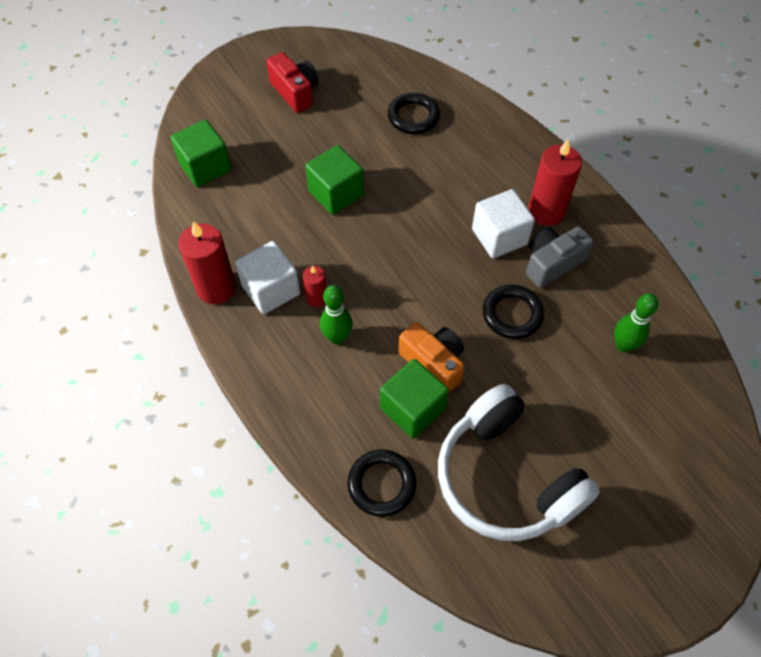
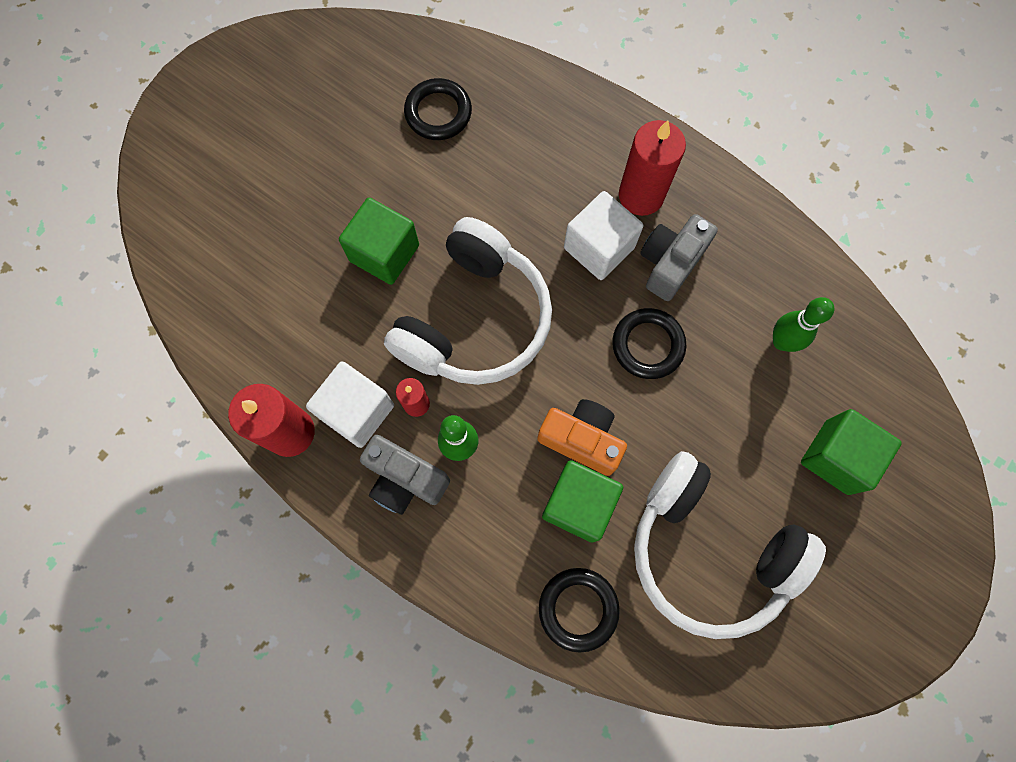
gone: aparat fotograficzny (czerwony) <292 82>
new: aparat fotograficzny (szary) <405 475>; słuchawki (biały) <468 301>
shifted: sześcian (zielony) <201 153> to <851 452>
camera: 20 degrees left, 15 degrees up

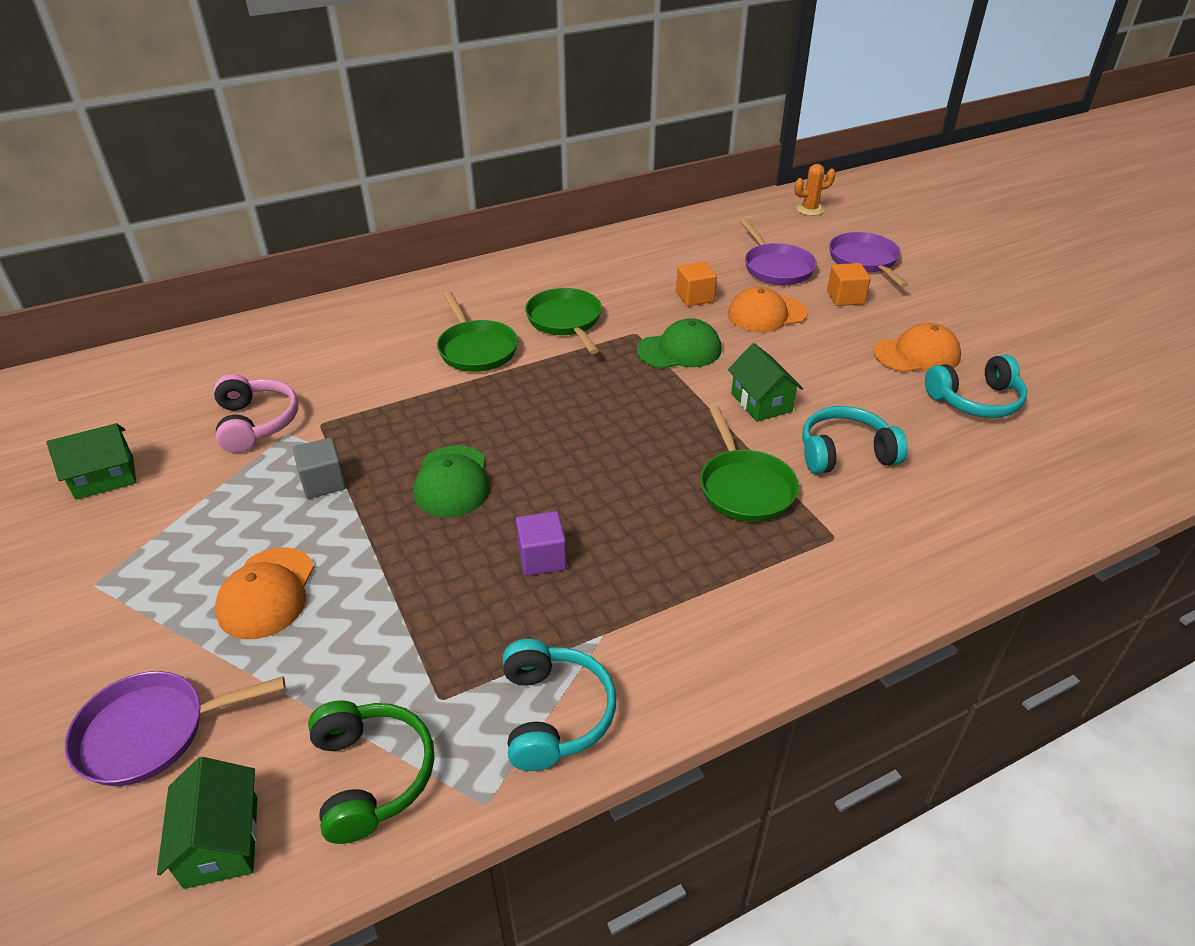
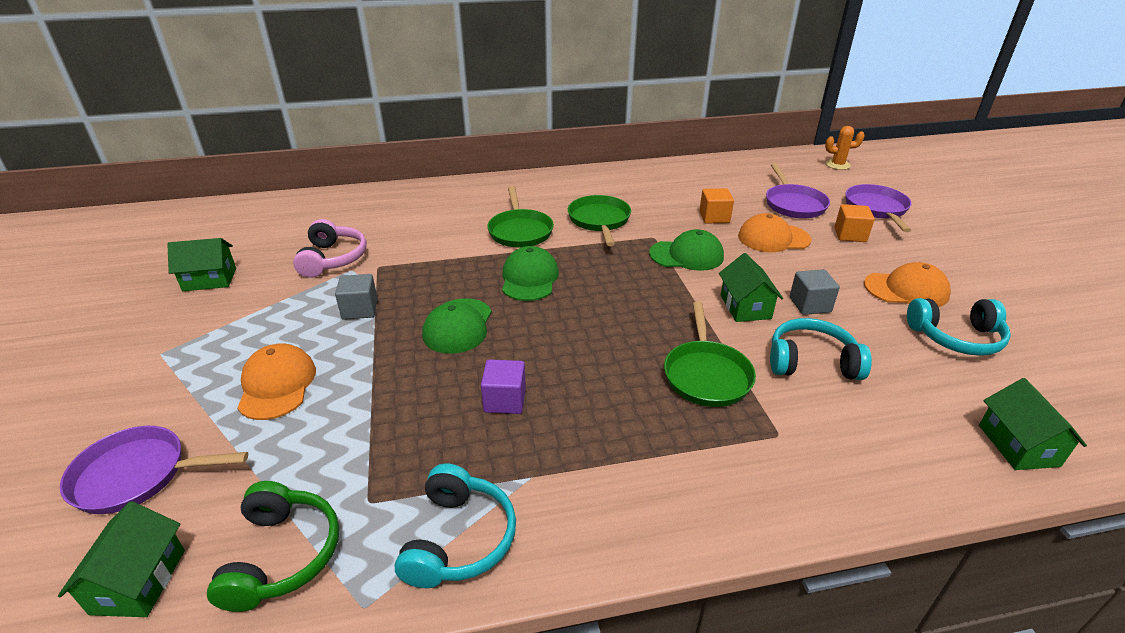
new: czapka (zielony) <530 273>; sześcian (szary) <815 292>; domek (zielony) <1033 424>
rotated: czapka (pomarańczowy) <264 593> = <276 381> 150 degrees clockwise
camera: 15 degrees right, 5 degrees down

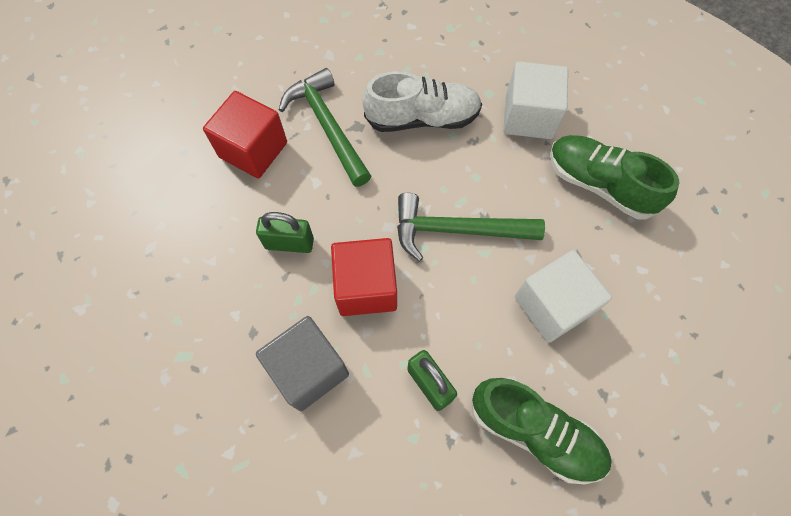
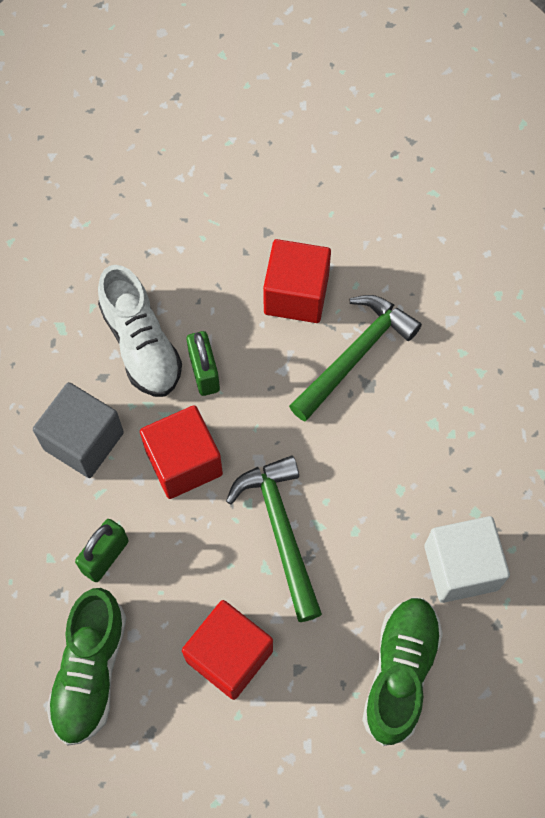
shifted: but (biały) <422 101> to <140 331>
repainted: sześcian (biały) <563 296> to sześcian (czerwony) <227 650>
camera: 70 degrees right, 0 degrees up

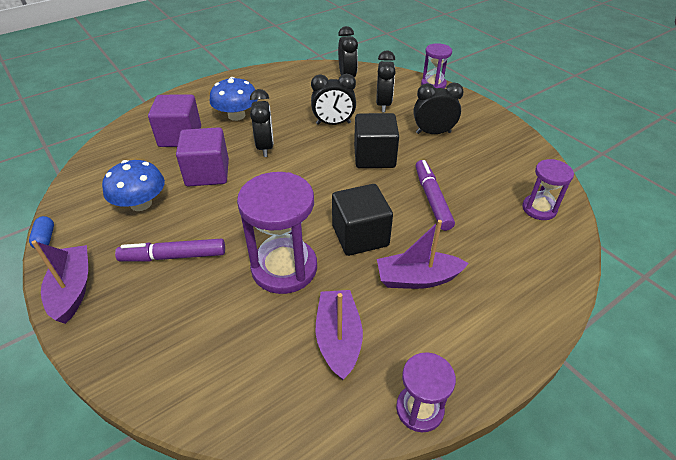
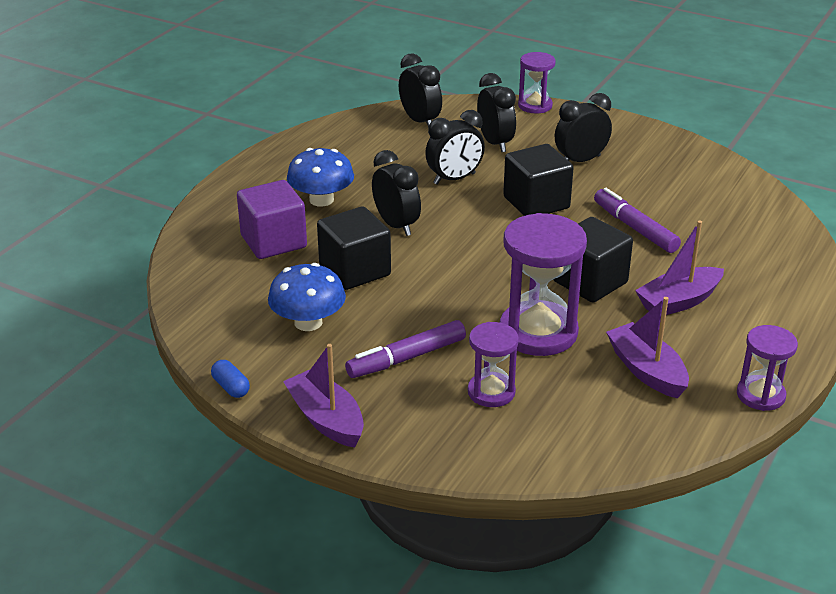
shifted: klepsydra (fioletowy) <548 189> to <493 364>
repainted: sześcian (fioletowy) <202 156> to sześcian (czarny) <354 248>
camera: 25 degrees left, 10 degrees down

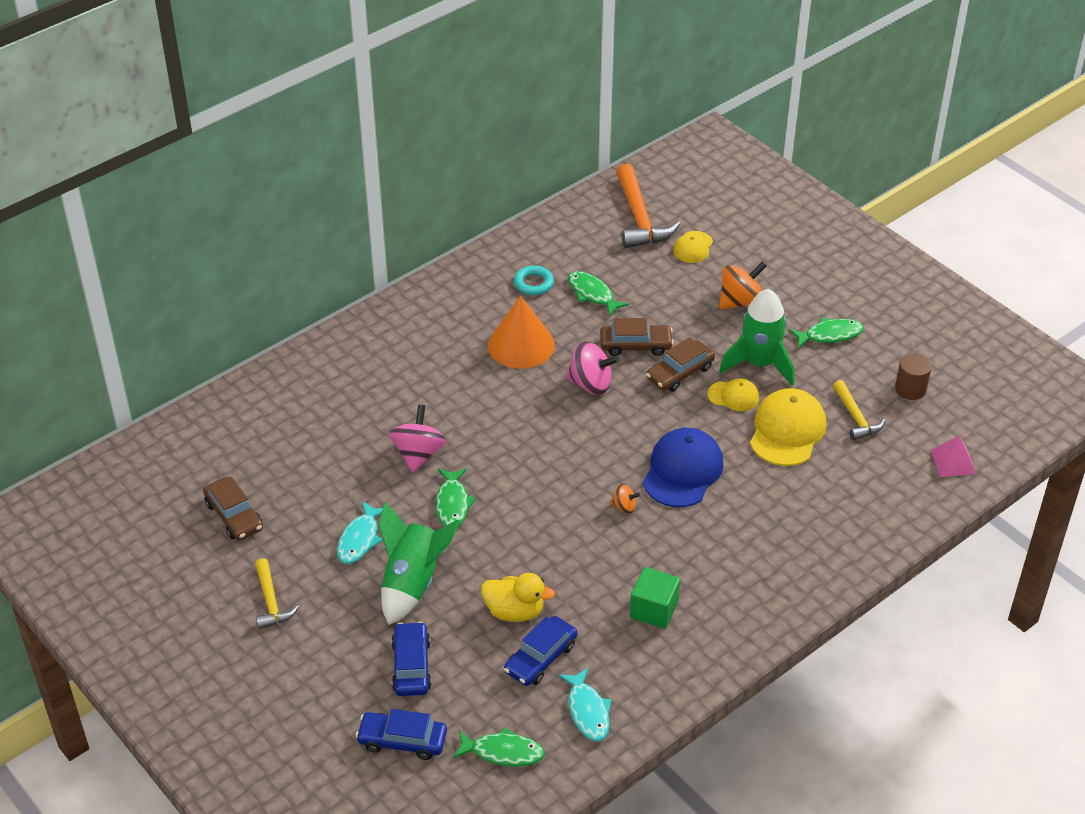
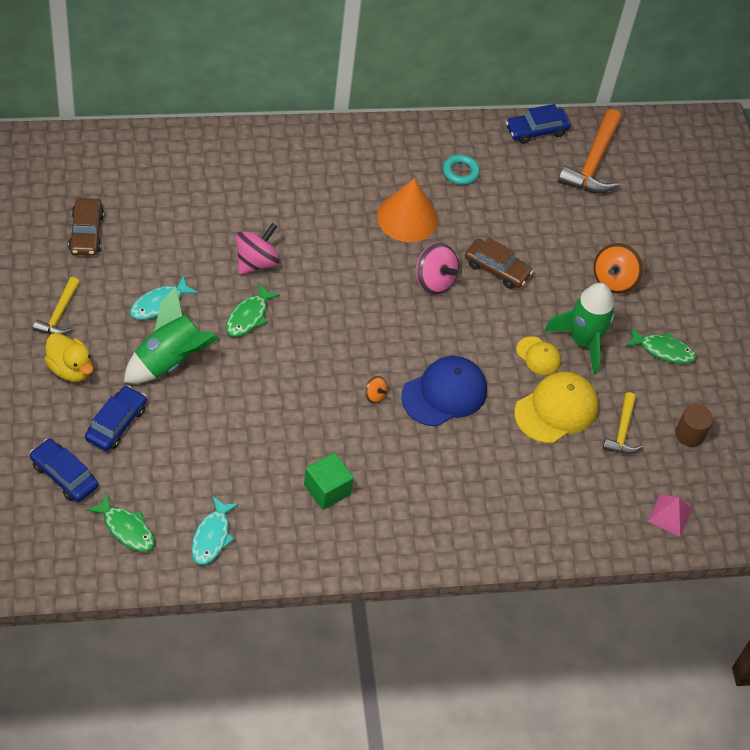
gone: ryba (zielony) <598 293>; samochód (brązowy) <680 364>; czapka (żółty) <693 247>
shifted: kaczka (żółty) <518 597> to <68 357>; samochód (niebieski) <541 651> to <538 124>
rotated: bączek (pomarańczowy) <743 285> = <618 268> 120 degrees clockwise
camera: 25 degrees right, 10 degrees up

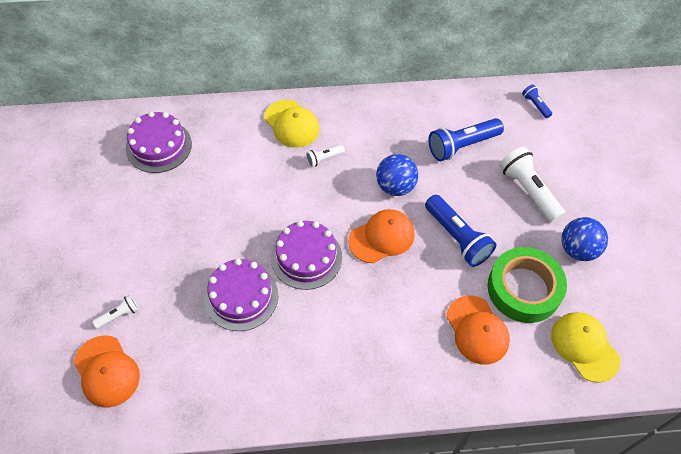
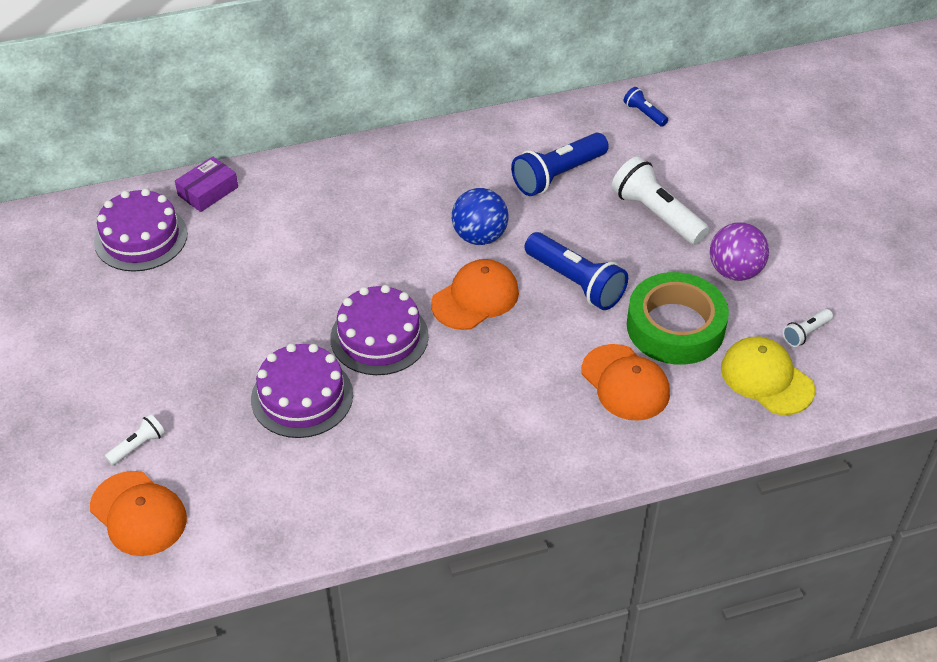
gone: czapka (żółty) <291 124>
new: pudełko (fioletowy) <206 184>
shifted: latarka (biały) <325 156> to <808 328>
repainted: piłka (niebieski) <584 239> to piłka (fioletowy) <739 251>
camera: 10 degrees left, 10 degrees down

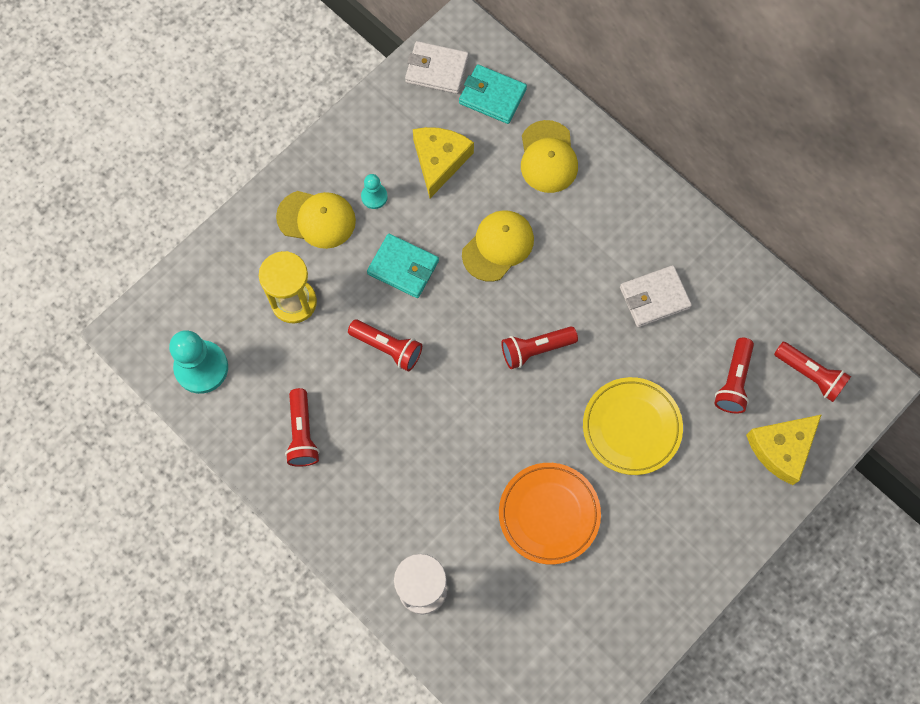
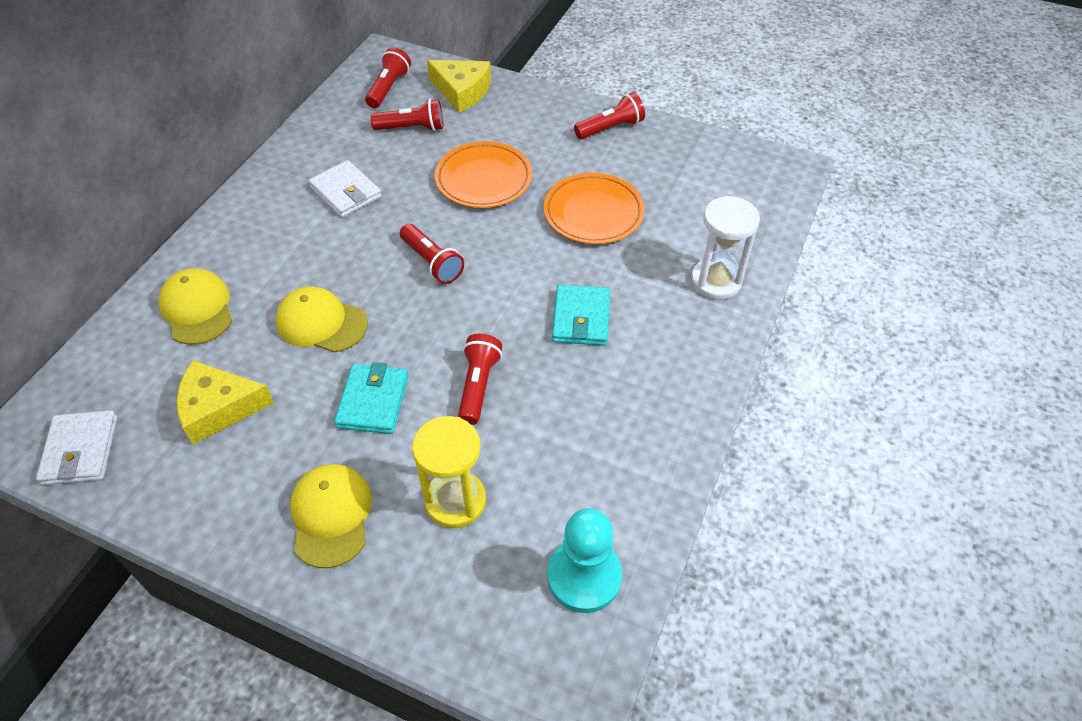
gone: pionek (turkusowy) <374 191>
shifted: latarka (czerwony) <302 427> to <609 116>; portfel (turkusowy) <493 94> to <581 315>
repainted: talerz (żółty) <633 426> to talerz (pomarańczowy) <483 174>
rotated: czapka (żółty) <549 156> = <196 306> 90 degrees counterclockwise
camera: 110 degrees left, 20 degrees down

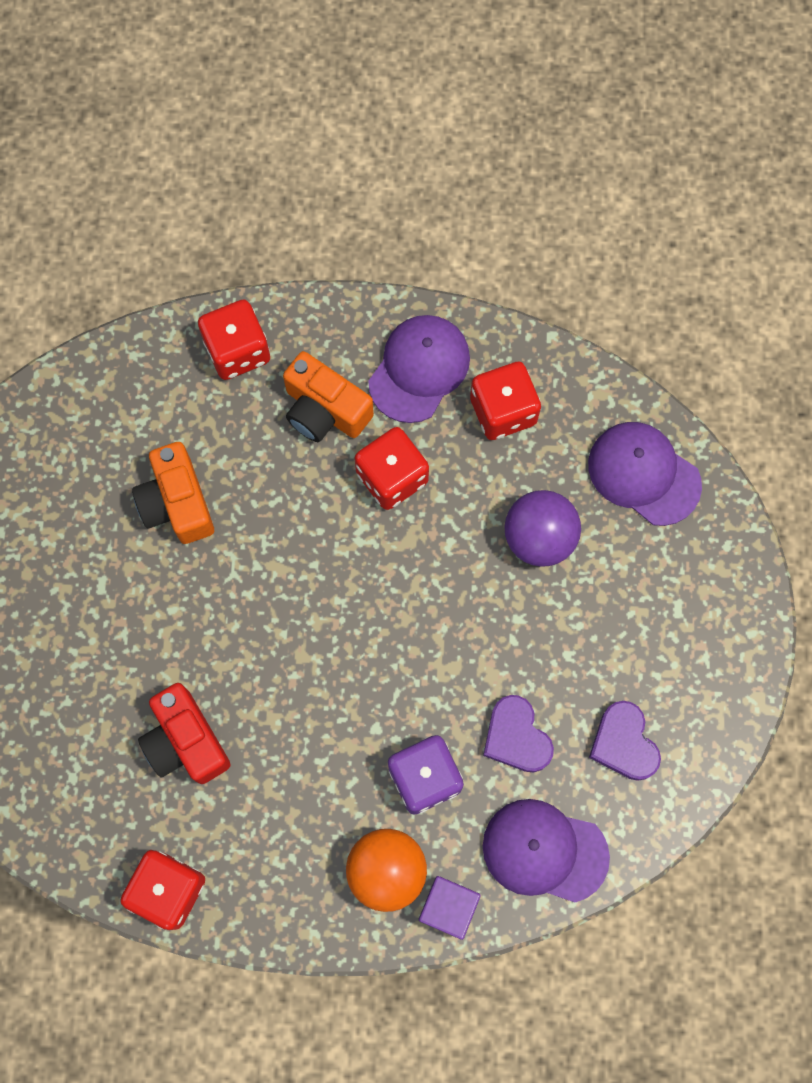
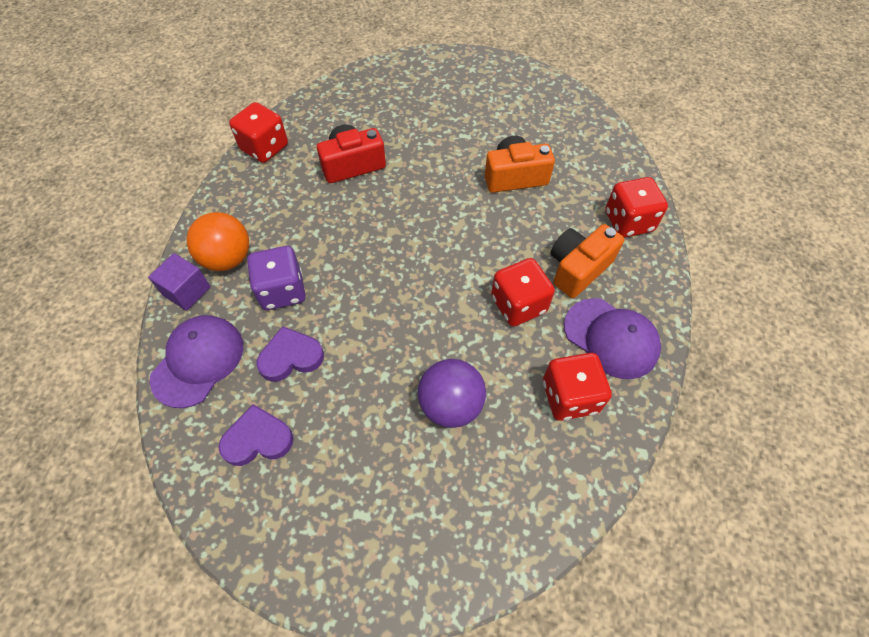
gone: czapka (fioletowy) <645 474>
camera: 100 degrees right, 15 degrees down

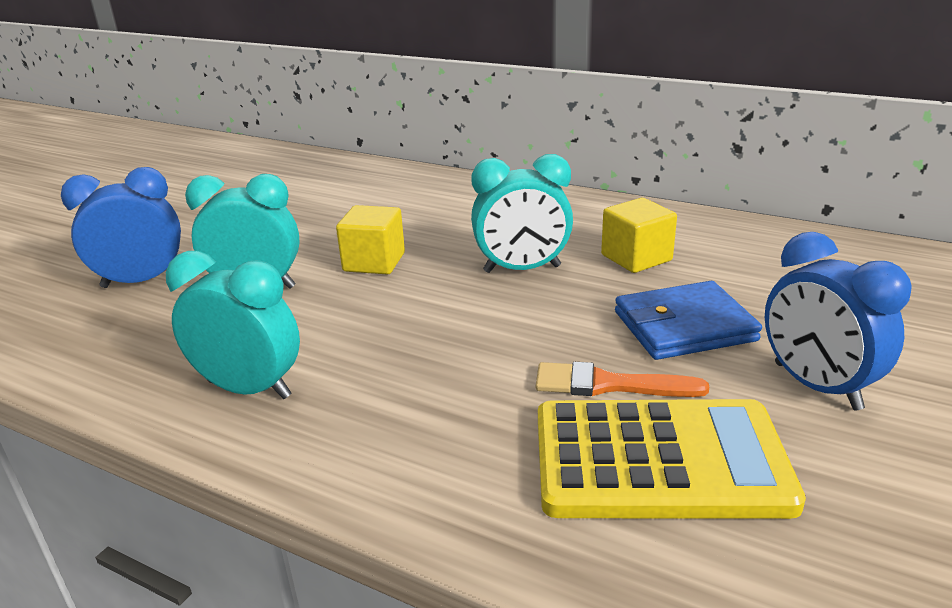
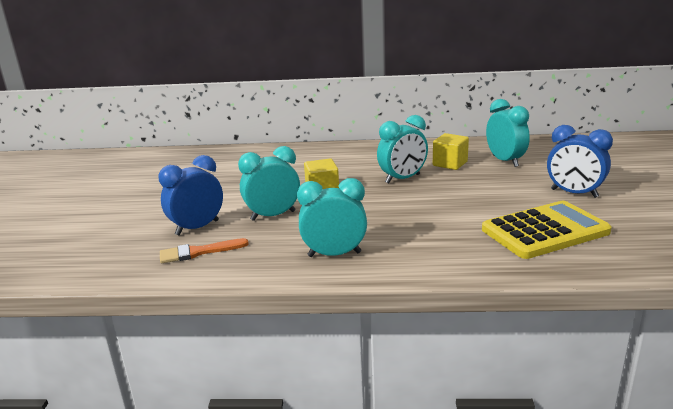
gone: portfel (niebieski) <688 320>
new: budzik (turkusowy) <508 133>
shifted: pędzel (pomarańczowy) <622 379> to <204 250>
camera: 25 degrees left, 5 degrees down

